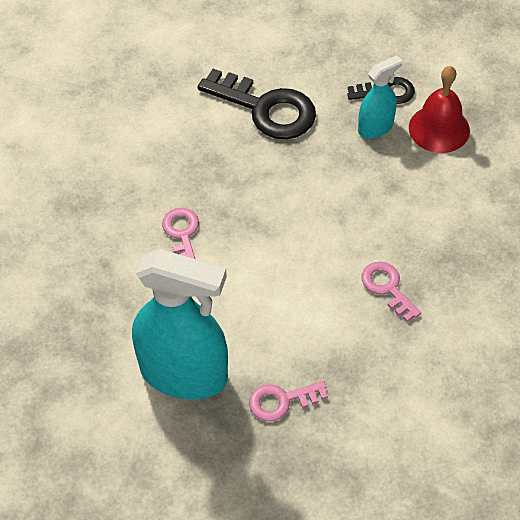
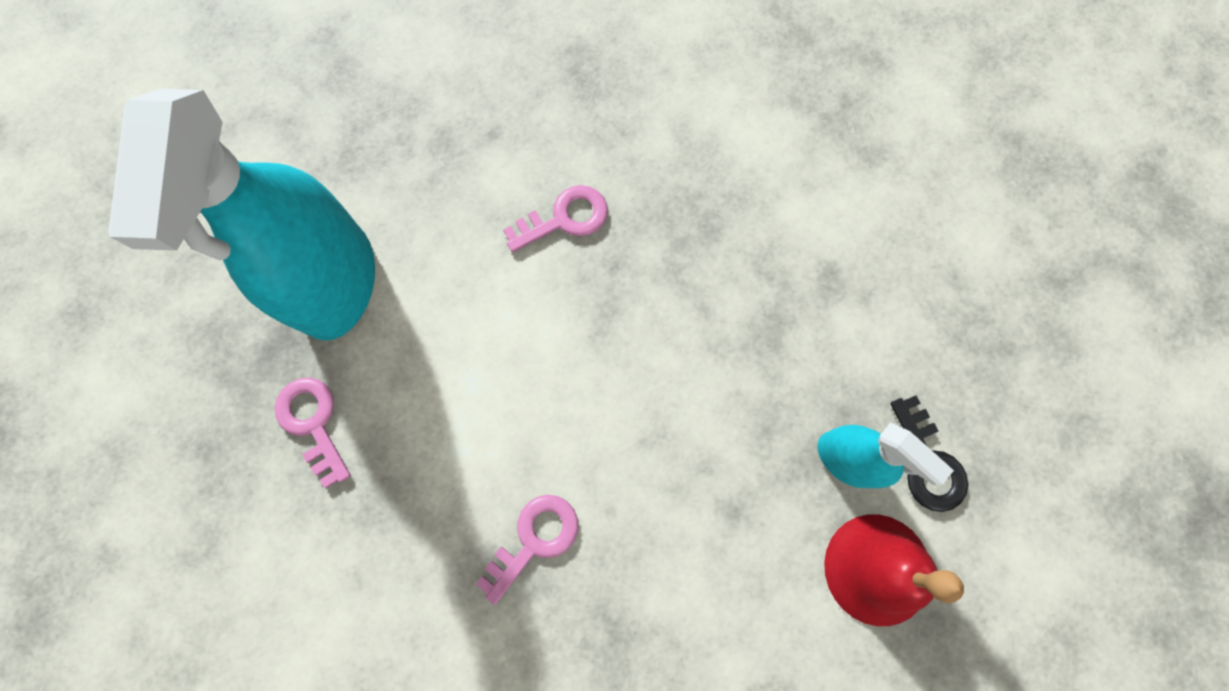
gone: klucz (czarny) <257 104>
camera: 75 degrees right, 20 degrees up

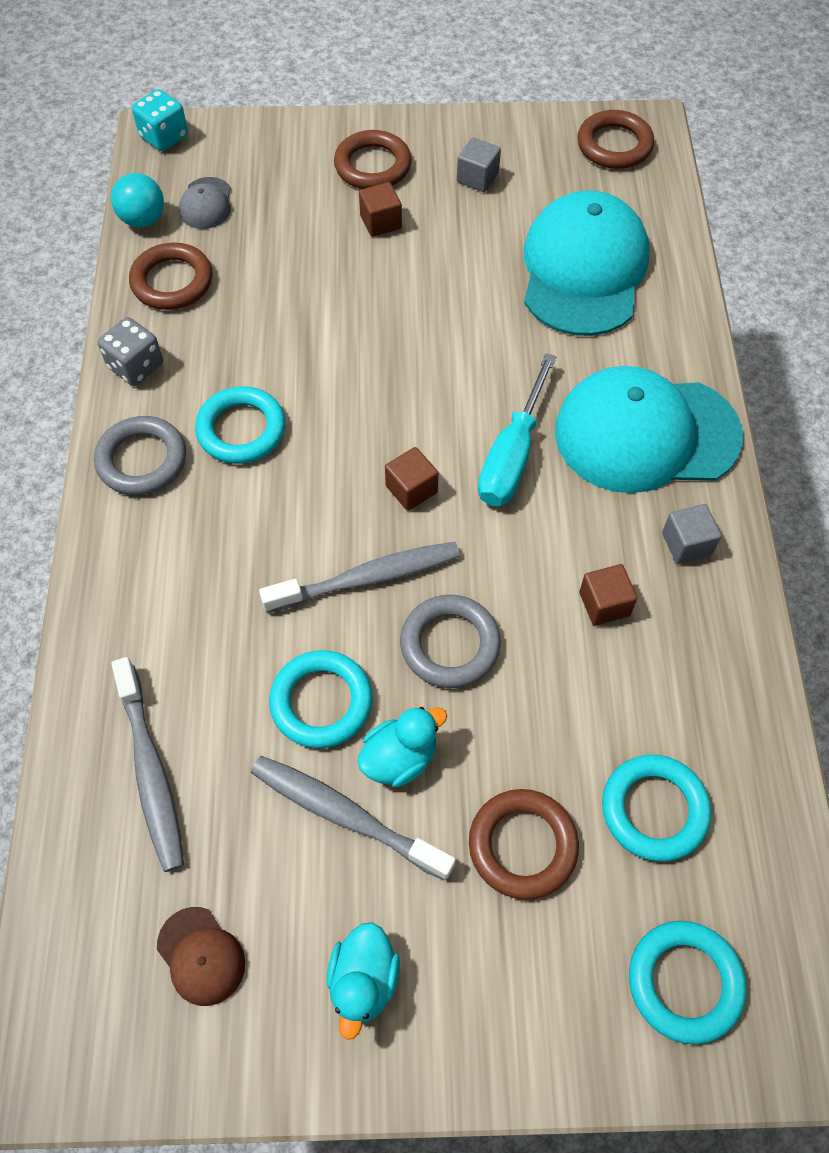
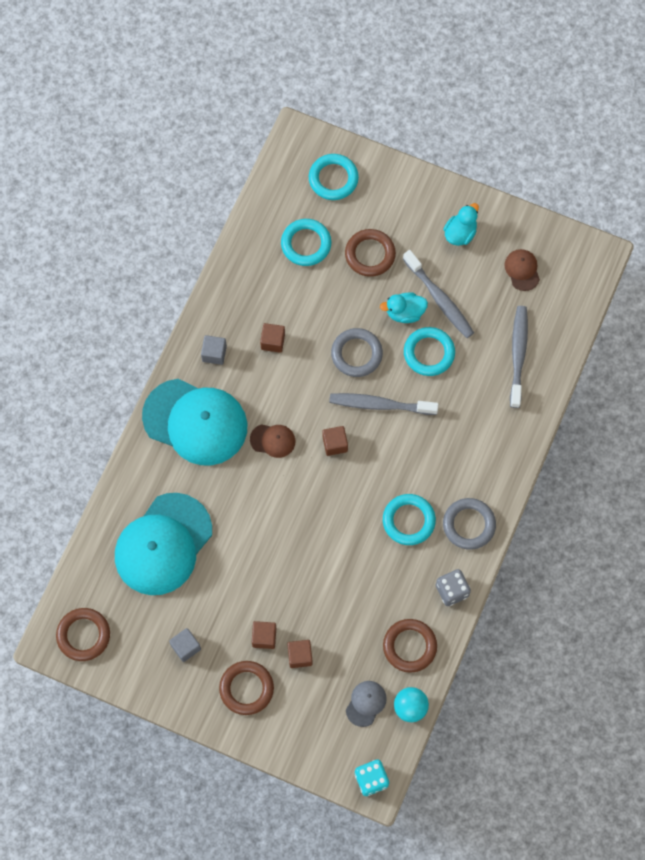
new: sześcian (brązowy) <300 654>
swapped: śrubokręt (turkusowy) <517 429> to czapka (brązowy) <272 441>
camera: 155 degrees left, 10 degrees up

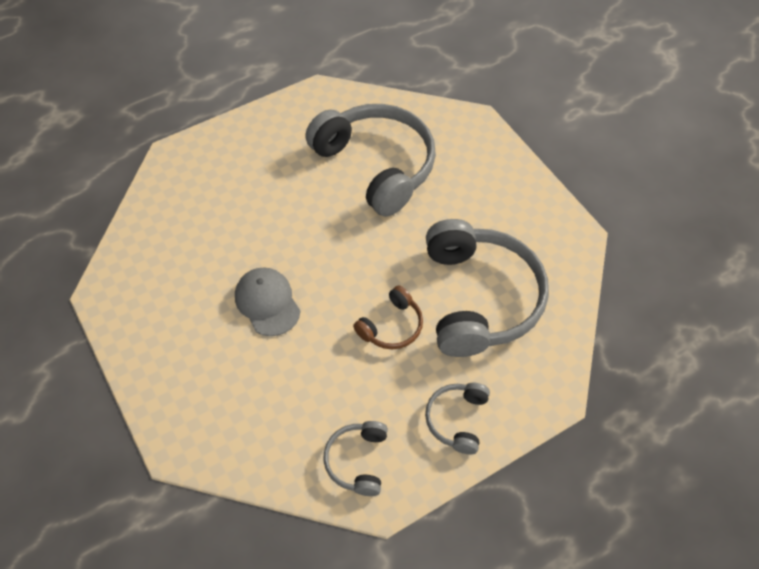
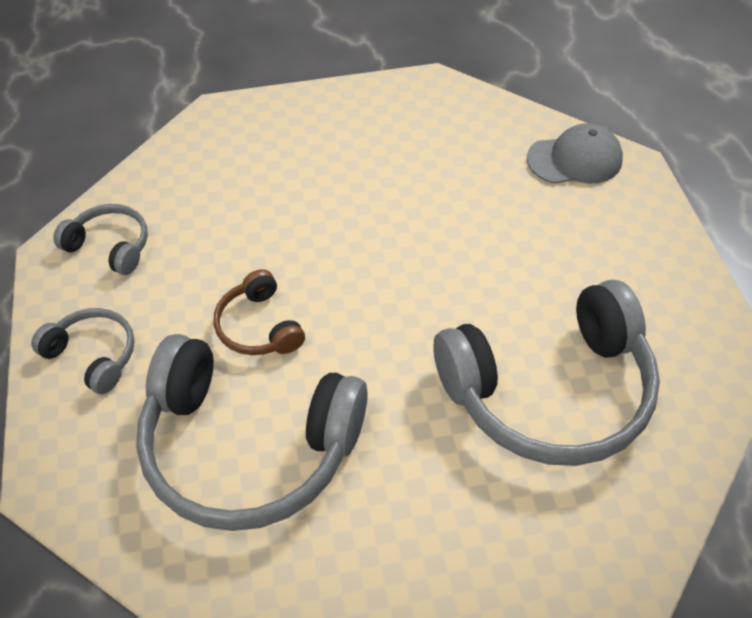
shifted: czapka (szary) <268 301> to <575 153>
camera: 110 degrees right, 5 degrees down

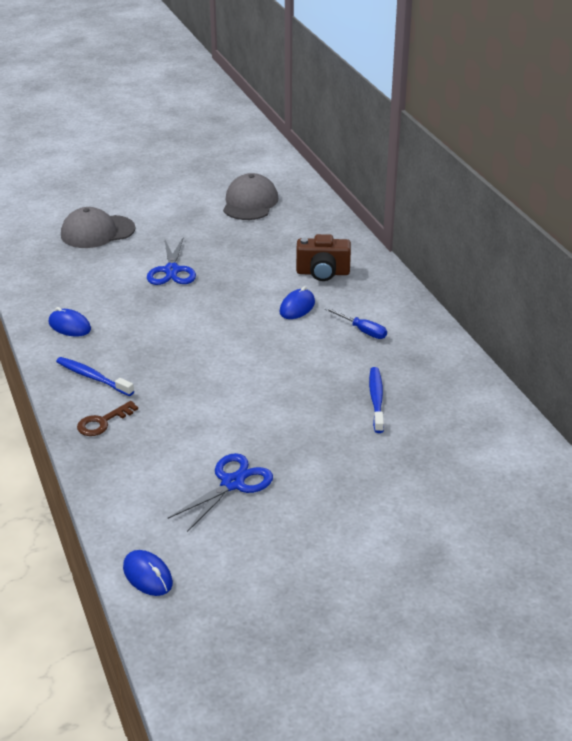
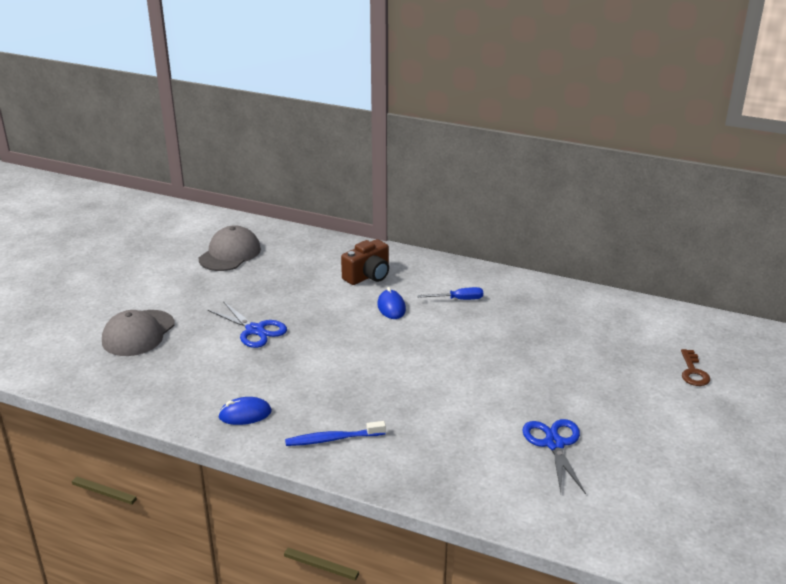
gone: myszka (niebieski) <148 573>; szczoteczka do zębów (niebieski) <376 400>
shifted: klucz (brązowy) <107 418> to <695 367>
rotated: czapka (szary) <250 196> = <230 248> 60 degrees clockwise
camera: 45 degrees left, 5 degrees down

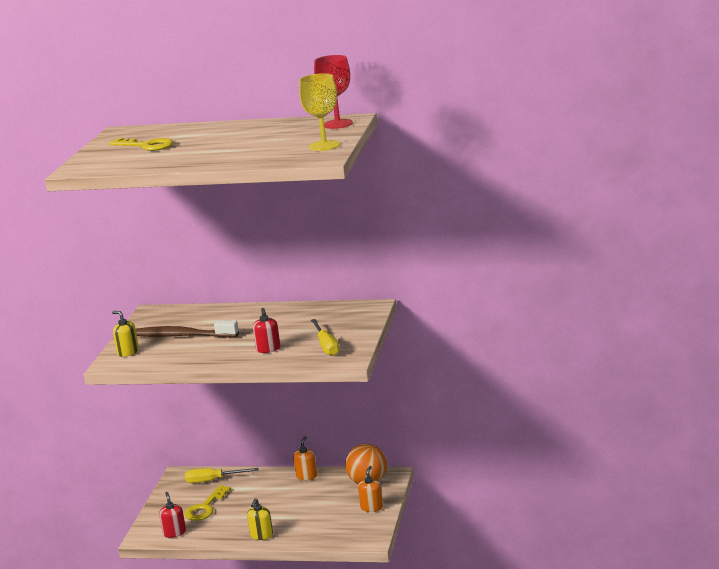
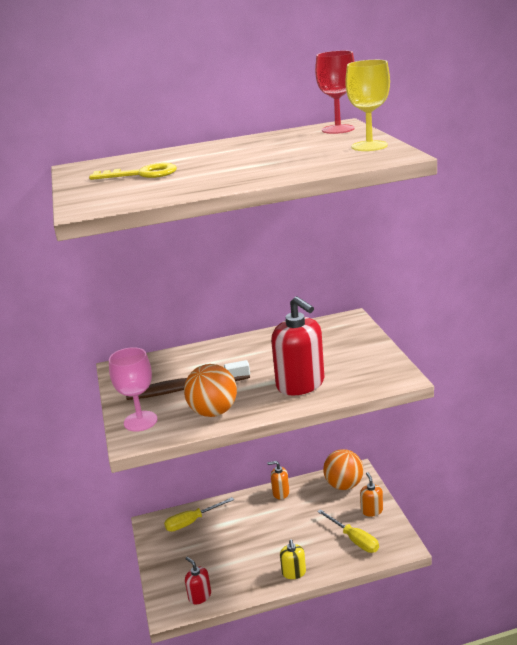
gone: klucz (żółty) <207 503>
new: piłka (pomarańczowy) <210 390>
shifted: śrubokręt (żółty) <325 337> to <348 531>
swapped: dozownik mydła (żółty) <125 334> to kielich (różowy) <133 389>
rotated: dozownik mydła (pomarańczowy) <305 458> = <278 480> 75 degrees counterclockwise
scaled: dozownik mydła (czerwony) <266 330> = <297 346> x1.96
camera: 25 degrees left, 5 degrees up

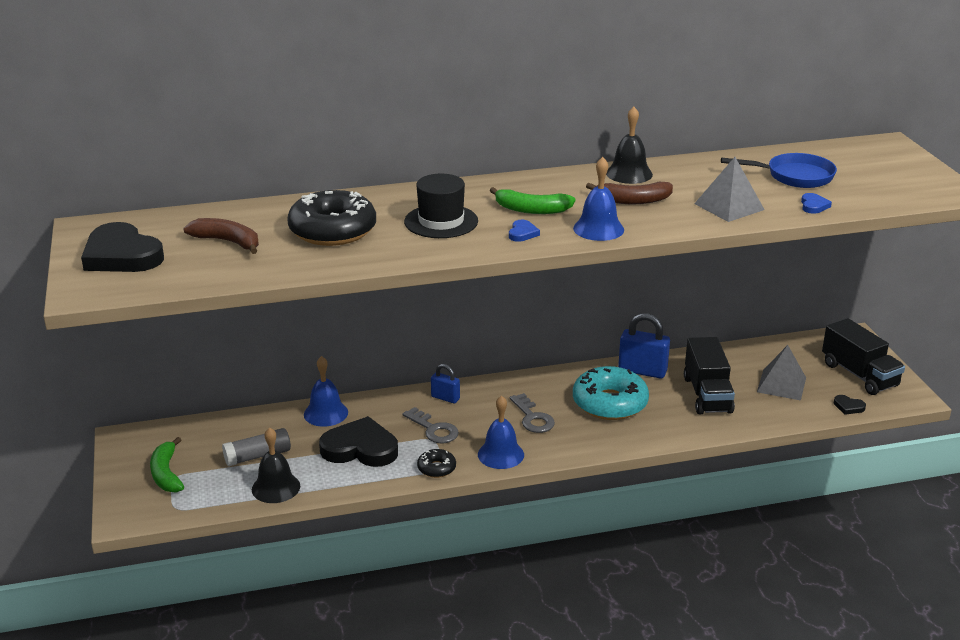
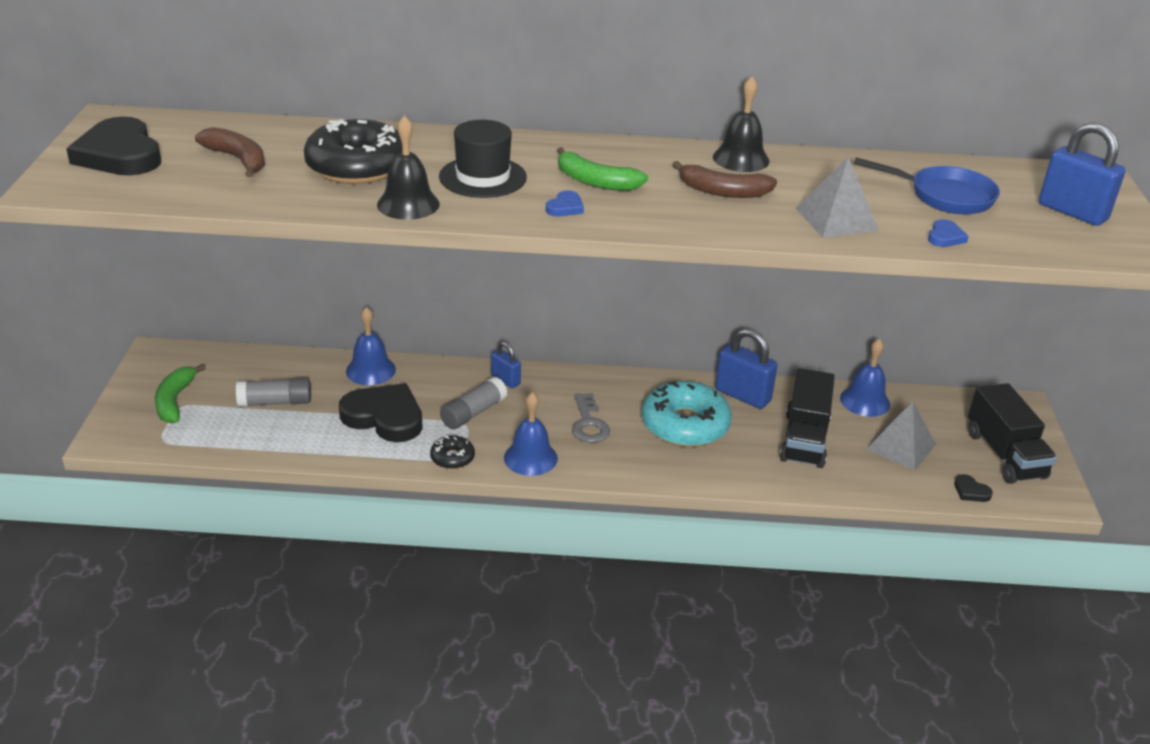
new: kłódka (niebieski) <1082 174>
shifted: dzwonek (czarny) <276 465> to <408 167>; dzwonek (niebieski) <598 199> to <865 377>
swapped: klucz (szary) <430 425> to klej w sztyfcie (szary) <474 403>
camera: 15 degrees right, 5 degrees up

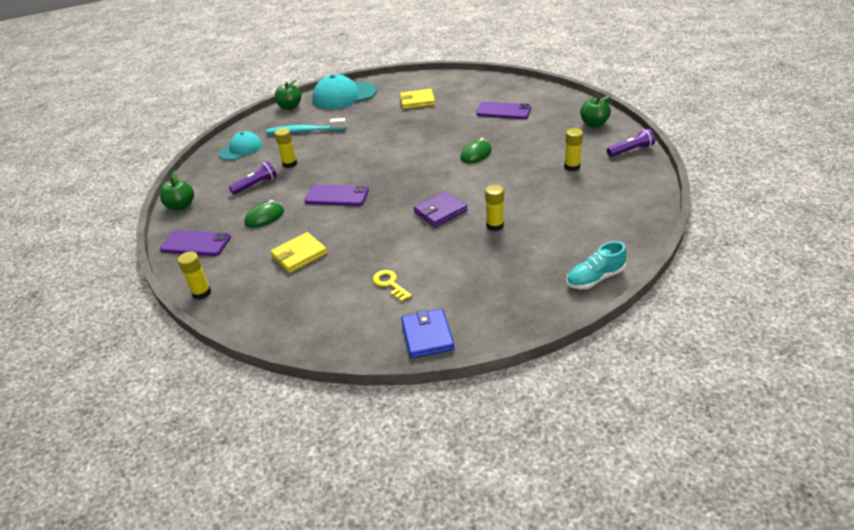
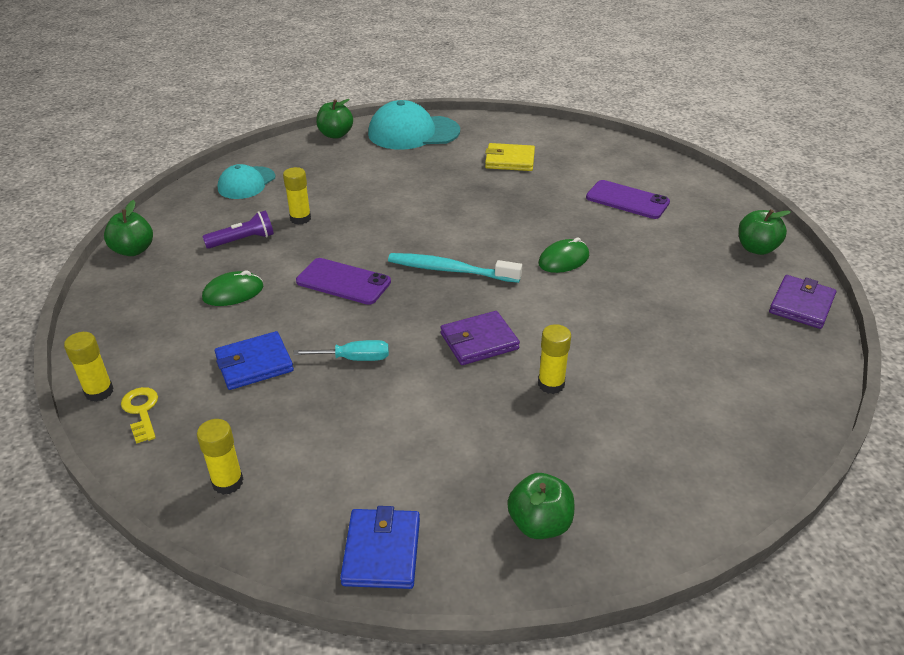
gone: telefon (fioletowy) <195 243>; but (turkusowy) <596 265>
new: śrubokręt (turkusowy) <341 350>; jabłko (zielony) <540 506>
shifted: szczoteczka do zębów (turkusowy) <306 126> to <455 268>; klucz (żółty) <392 286> to <139 415>; klej w sztyfcie (żółty) <573 149> to <220 457>
swapped: latarka (fioletowy) <631 142> to portfel (fioletowy) <802 302>
repainted: portfel (żółty) <298 252> to portfel (niebieski) <254 360>
rotated: czapka (turkusowy) <241 145> = <246 181> 150 degrees clockwise
camera: 10 degrees right, 0 degrees up

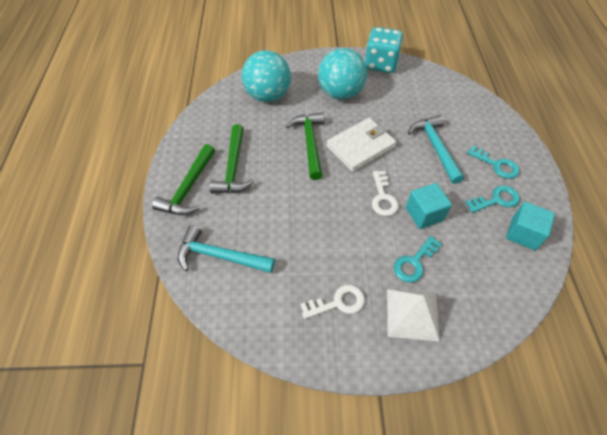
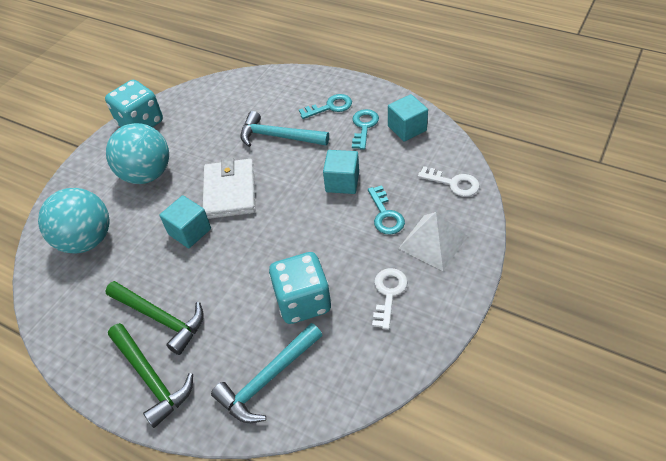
new: kostka do gry (turkusowy) <300 288>
shifted: klucz (biały) <385 193> to <448 181>
swapped: młotek (zielony) <305 146> to sześcian (turkusowy) <185 221>
camera: 55 degrees left, 5 degrees down

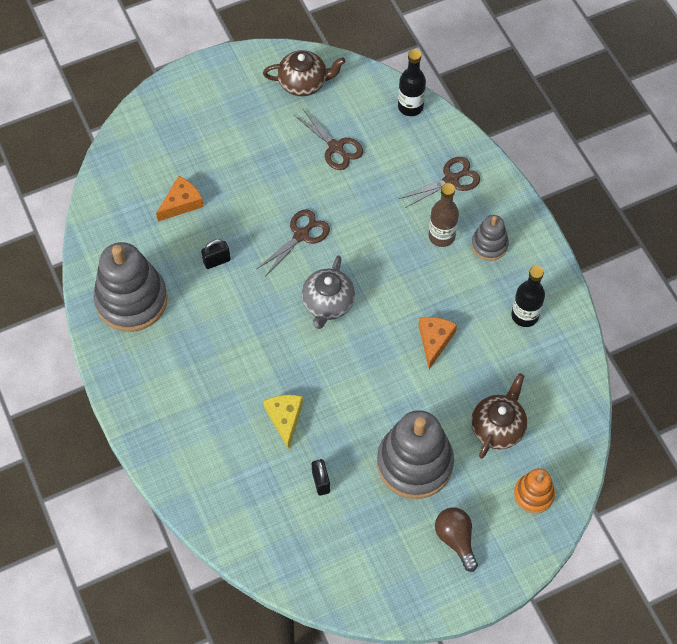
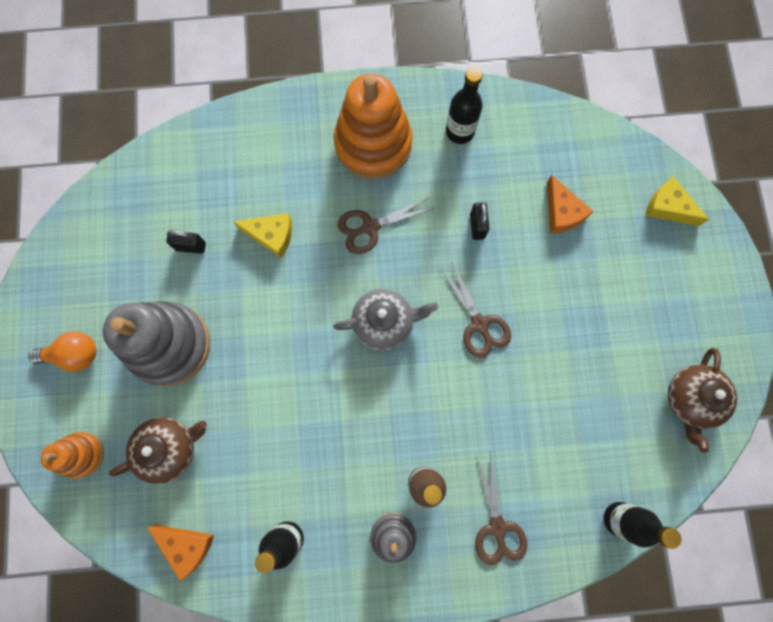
new: zabawka nakładanka (pomarańczowy) <373 126>; ser (żółty) <677 201>
shifted: nożyczki (brązowy) <328 139> to <386 226>; ser (pomarańczowy) <438 343> to <181 553>
swapped: zabawka nakładanka (szary) <130 287> to butelka (czarny) <464 105>
repainted: żarówka (brązowy) <456 540> to żarówka (pomarańczowy) <62 351>
rotated: imbryk (szary) <328 292> = <385 320> 135 degrees clockwise; imbryk (brązowy) <499 416> = <158 450> 75 degrees counterclockwise
camera: 110 degrees right, 15 degrees up

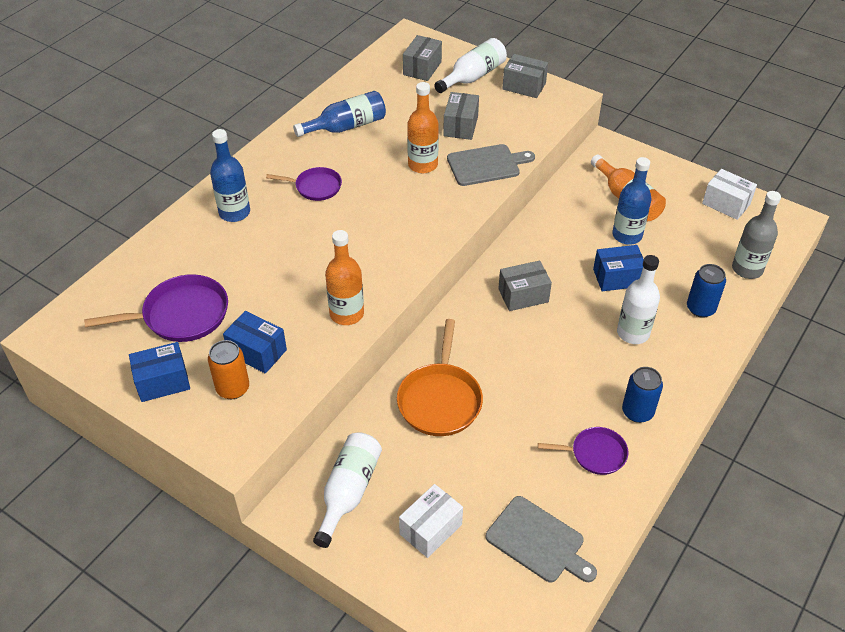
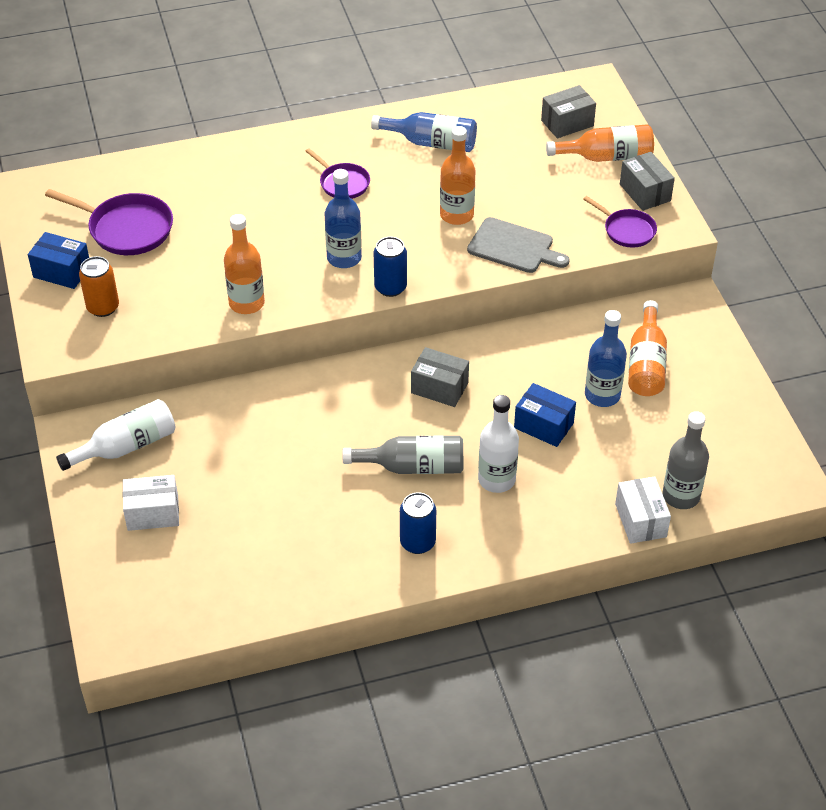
gone: pudełko (niebieski) <255 342>; patelnia (pomarańczowy) <440 377>; pudełko (szary) <461 116>; deska do krojenia (szary) <541 539>
new: butelka (szary) <402 455>
shifted: butelka (niebieski) <230 175> to <343 218>; patelnia (fioletowy) <583 451> to <620 222>; puszka (niebieski) <706 291> to <390 267>; pudełko (biały) <729 194> to <643 510>
repainted: butelka (biały) <470 65> to butelka (pomarańczowy) <600 143>
camera: 40 degrees right, 0 degrees up

